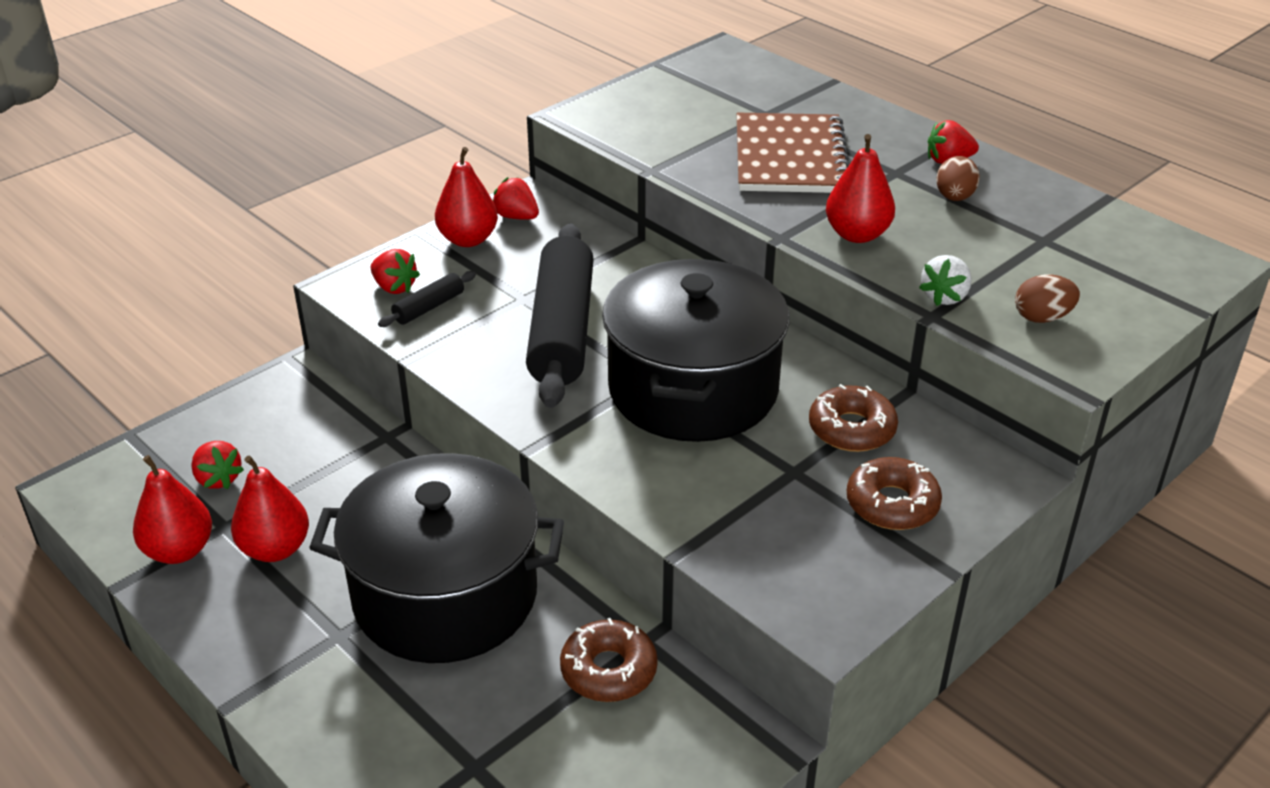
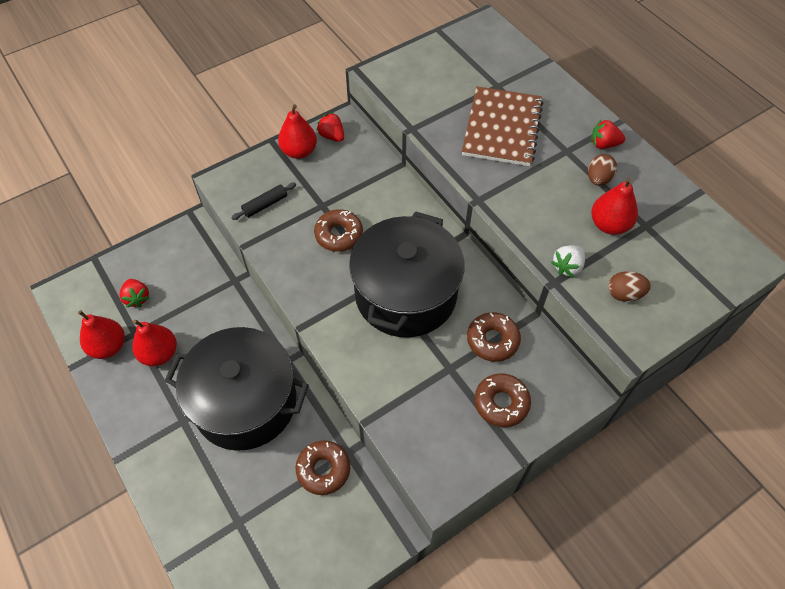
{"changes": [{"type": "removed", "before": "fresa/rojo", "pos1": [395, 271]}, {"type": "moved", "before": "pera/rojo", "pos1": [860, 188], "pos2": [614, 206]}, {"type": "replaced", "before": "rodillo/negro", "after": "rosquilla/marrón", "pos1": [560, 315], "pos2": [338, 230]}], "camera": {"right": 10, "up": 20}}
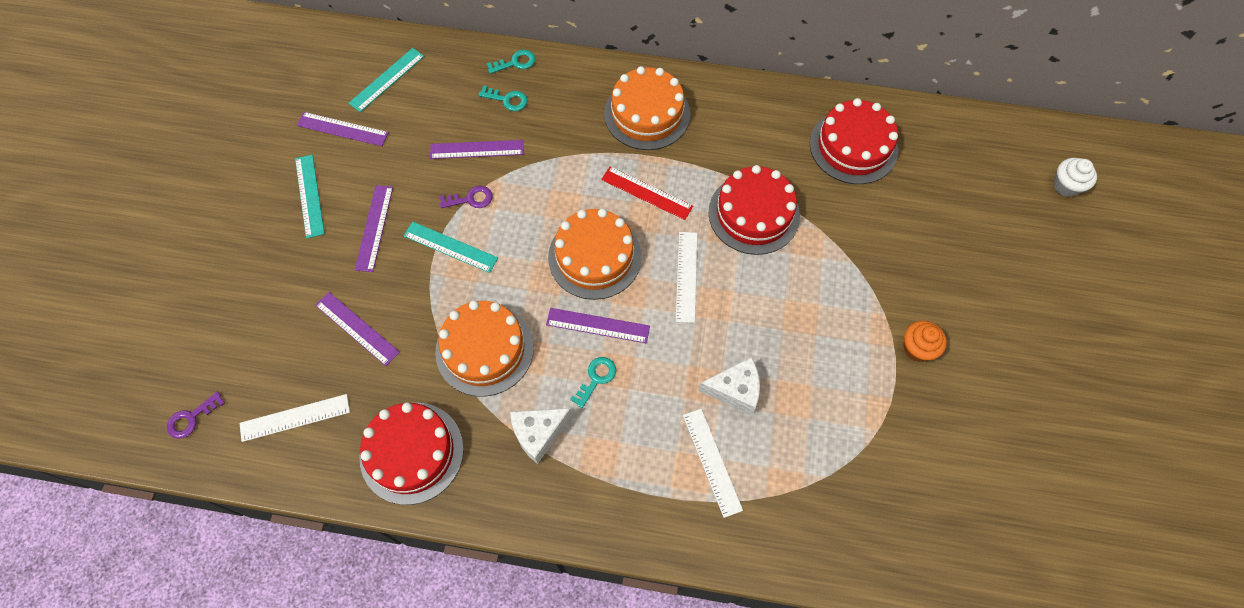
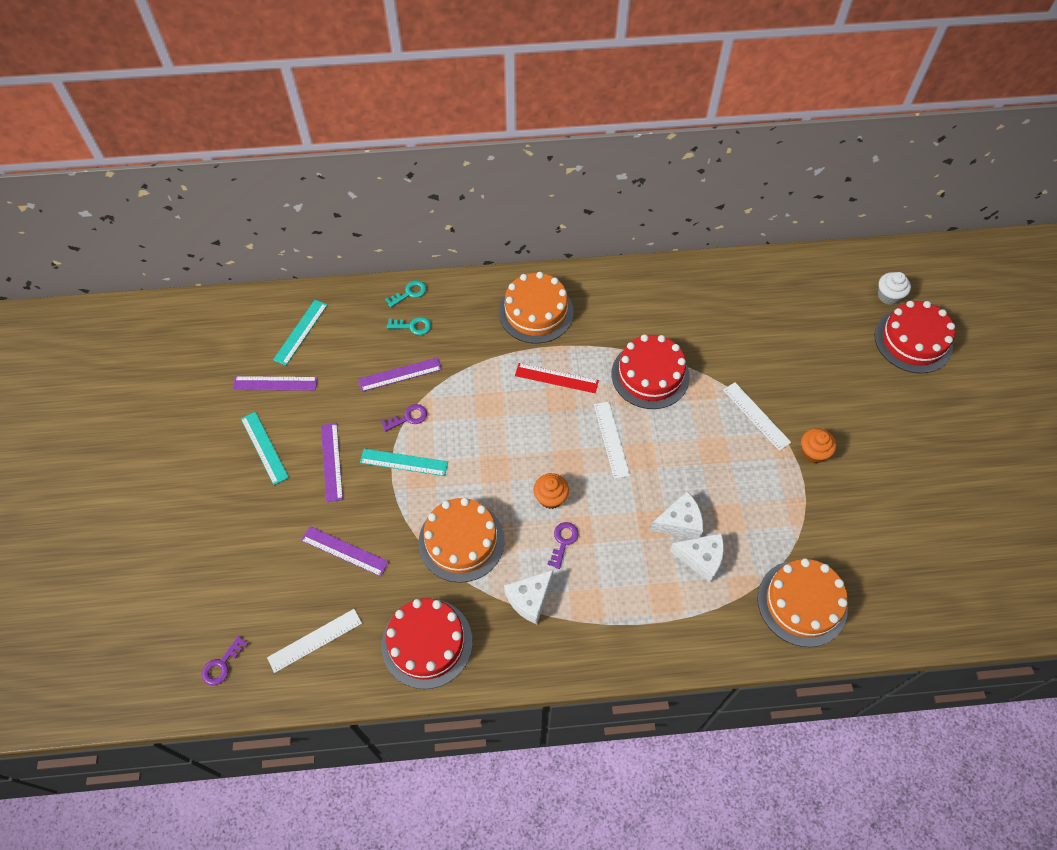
{"changes": [{"type": "added", "after": "queso/blanco", "pos2": [697, 558]}, {"type": "moved", "before": "tarta/naranja", "pos1": [595, 254], "pos2": [803, 602]}, {"type": "moved", "before": "regla/blanco", "pos1": [713, 463], "pos2": [757, 416]}, {"type": "moved", "before": "tarta/rojo", "pos1": [854, 141], "pos2": [915, 337]}, {"type": "replaced", "before": "regla/morado", "after": "magdalena/naranja", "pos1": [598, 325], "pos2": [551, 491]}, {"type": "recoloured", "before": "llave/turquesa", "after": "llave/morado", "pos1": [593, 382], "pos2": [563, 545]}], "camera": {"right": -15, "up": -5}}
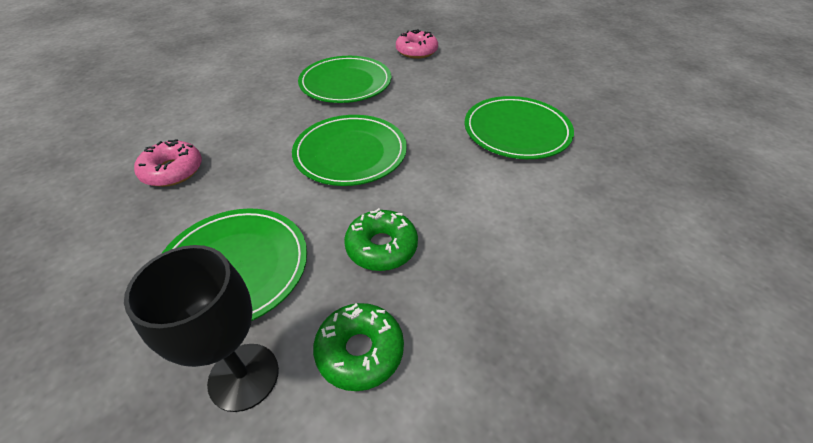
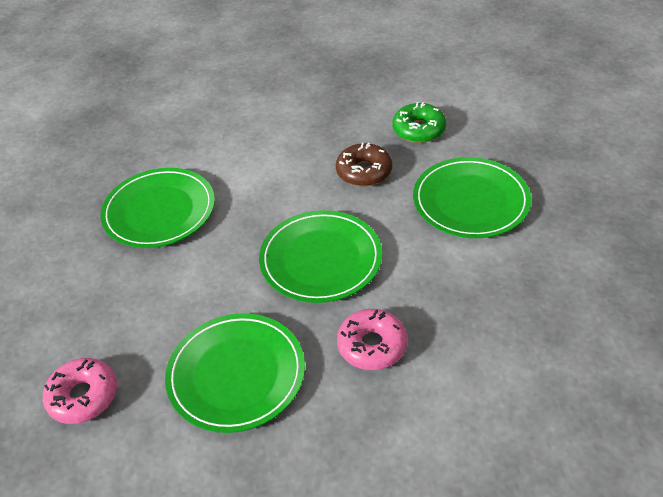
{"changes": [{"type": "removed", "before": "copa/negro", "pos1": [201, 328]}, {"type": "moved", "before": "rosquilla/rosa", "pos1": [168, 163], "pos2": [372, 339]}, {"type": "recoloured", "before": "rosquilla/verde", "after": "rosquilla/marrón", "pos1": [381, 239], "pos2": [364, 164]}], "camera": {"right": -140, "up": 0}}
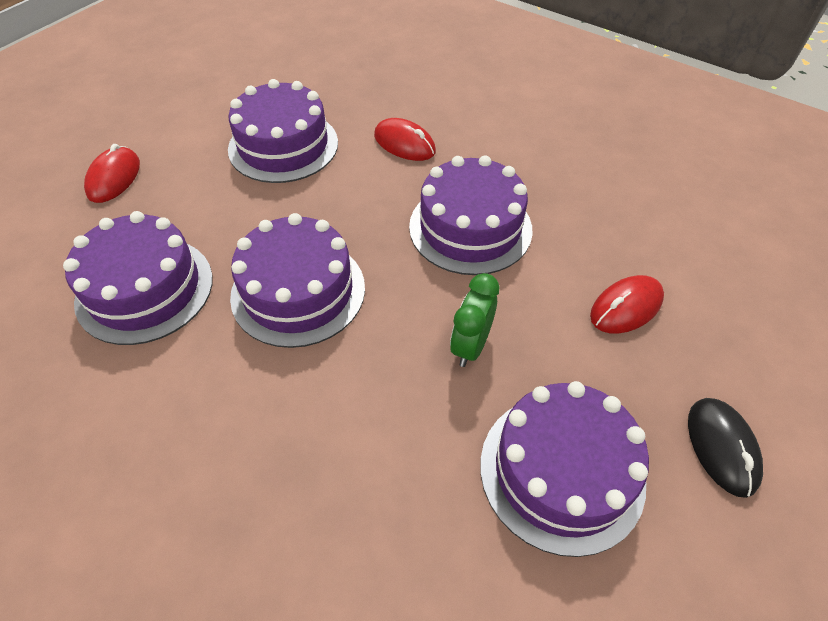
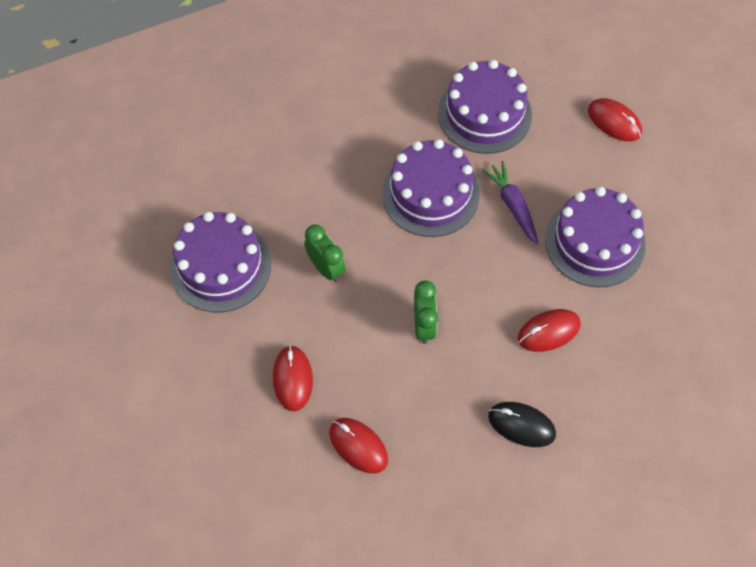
{"changes": [{"type": "added", "after": "ratón/rojo", "pos2": [358, 446]}, {"type": "added", "after": "zanahoria/morado", "pos2": [510, 202]}, {"type": "moved", "before": "ratón/negro", "pos1": [725, 448], "pos2": [522, 424]}, {"type": "replaced", "before": "tarta/morado", "after": "despertador/verde", "pos1": [471, 215], "pos2": [426, 312]}], "camera": {"right": 120, "up": 10}}
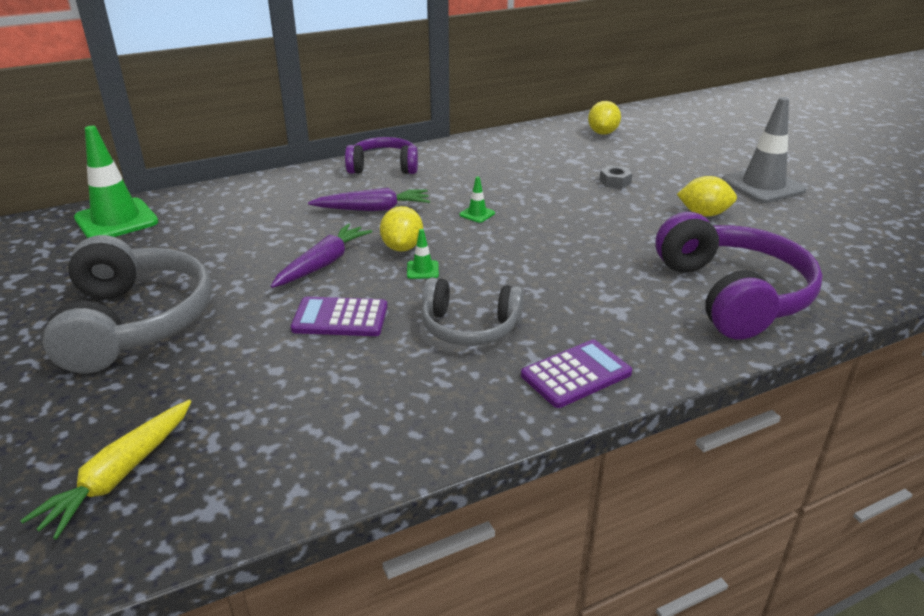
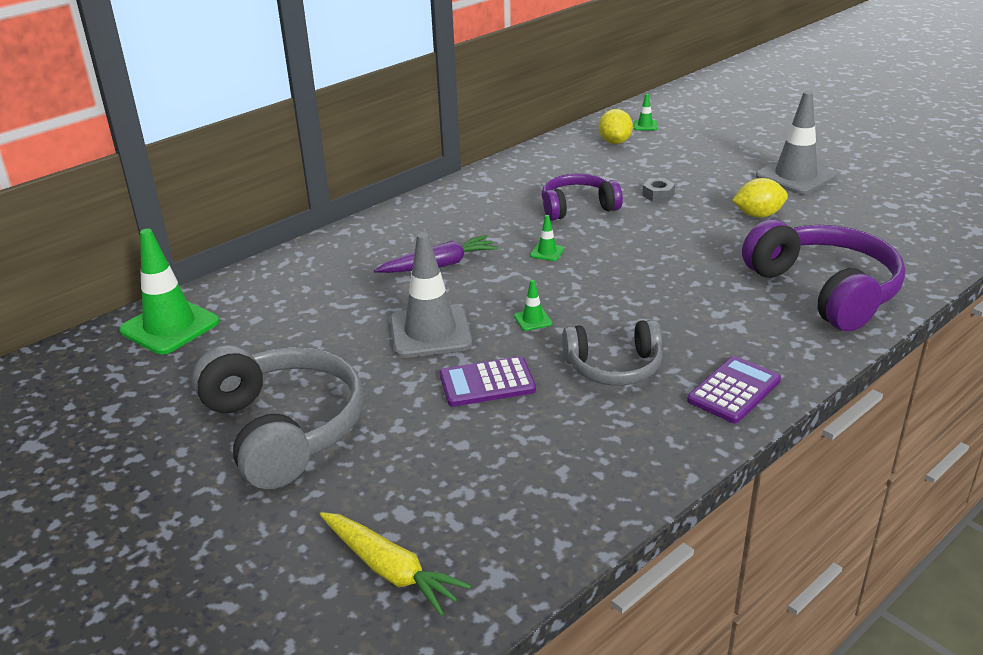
{"changes": [{"type": "removed", "before": "limón/amarillo", "pos1": [401, 229]}, {"type": "added", "after": "cono de tráfico/verde", "pos2": [645, 112]}, {"type": "moved", "before": "auriculares/morado", "pos1": [381, 155], "pos2": [582, 197]}, {"type": "replaced", "before": "zanahoria/morado", "after": "cono de tráfico/gris", "pos1": [321, 255], "pos2": [431, 295]}, {"type": "turned", "before": "zanahoria/amarillo", "pos1": [105, 470], "pos2": [395, 564], "turn": -60}], "camera": {"right": -15, "up": 0}}
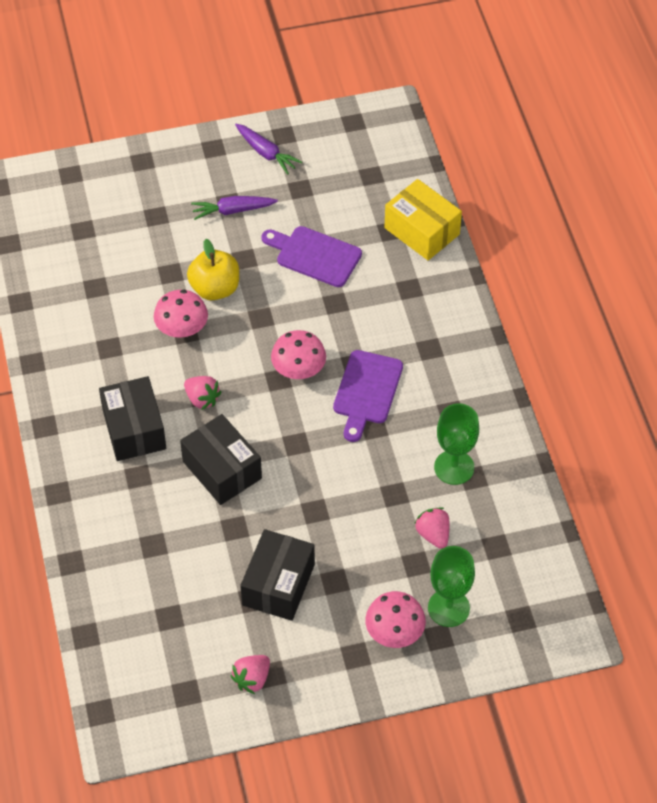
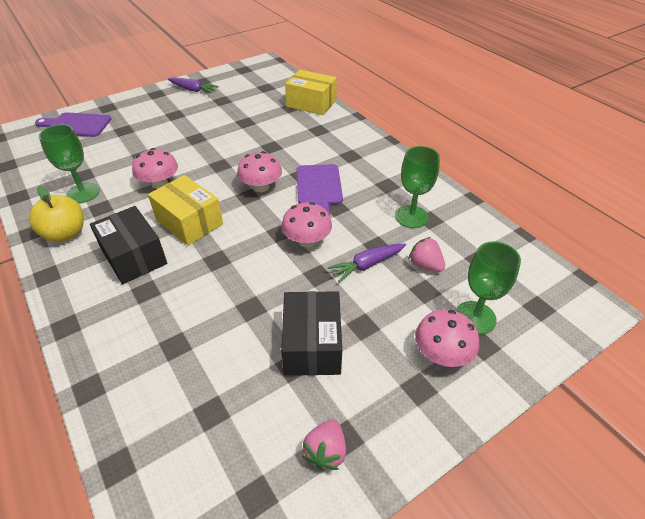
{"changes": [{"type": "removed", "before": "caja/negro", "pos1": [221, 459]}, {"type": "added", "after": "copa/verde", "pos2": [69, 163]}, {"type": "added", "after": "seta/rosa", "pos2": [306, 224]}, {"type": "moved", "before": "manzana/amarillo", "pos1": [213, 269], "pos2": [56, 214]}, {"type": "moved", "before": "zanahoria/morado", "pos1": [234, 208], "pos2": [367, 263]}, {"type": "moved", "before": "tabla de cortar/morado", "pos1": [311, 256], "pos2": [73, 125]}, {"type": "replaced", "before": "fresa/rosa", "after": "caja/amarillo", "pos1": [202, 393], "pos2": [185, 210]}], "camera": {"right": -20, "up": -10}}
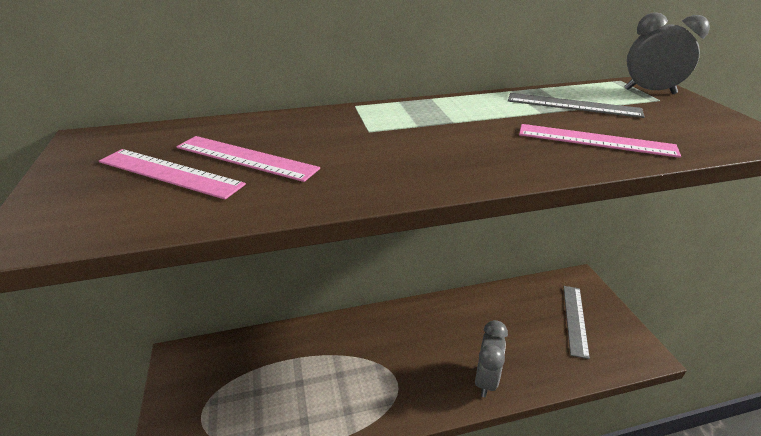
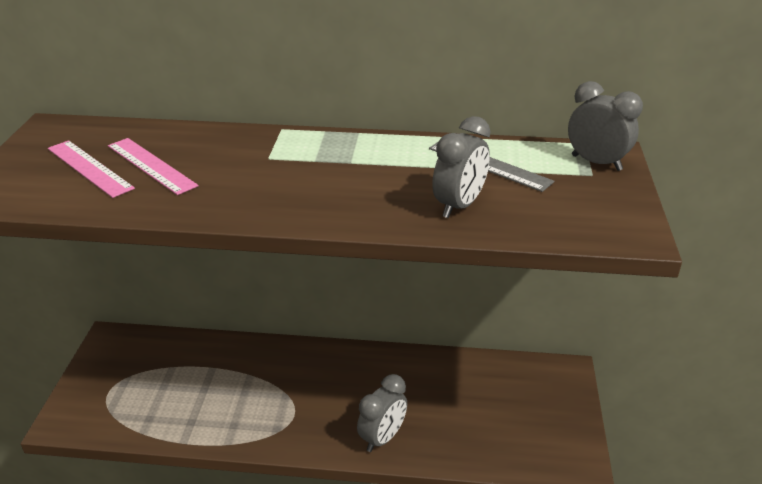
{"changes": [{"type": "removed", "before": "regla/gris", "pos1": [576, 322]}, {"type": "replaced", "before": "regla/rosa", "after": "despertador/gris", "pos1": [600, 141], "pos2": [461, 167]}], "camera": {"right": 20, "up": 0}}
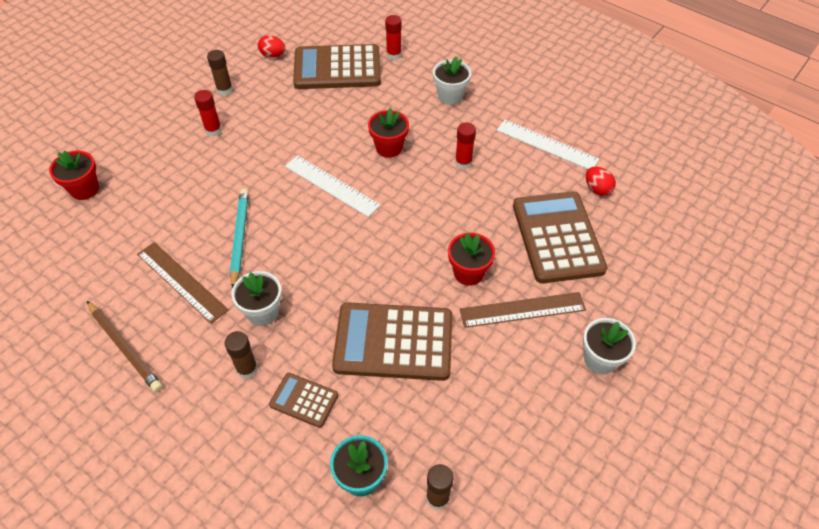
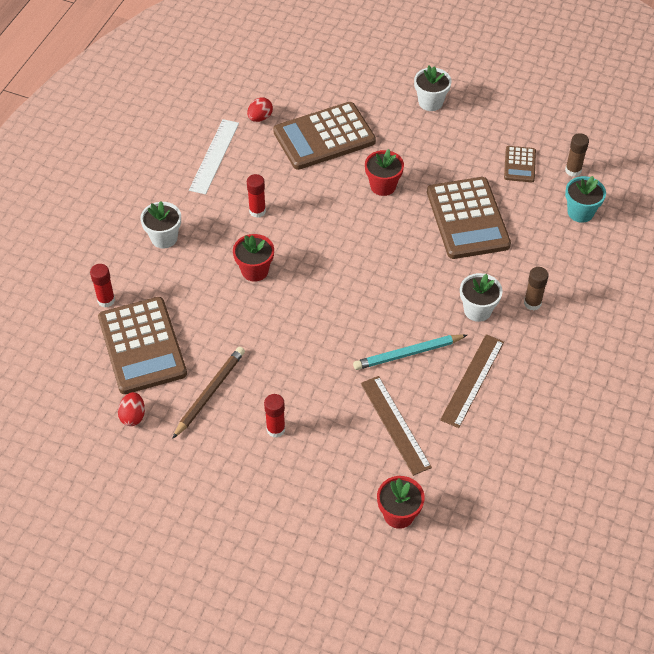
{"changes": [{"type": "removed", "before": "barra de pegamento/marrón", "pos1": [220, 73]}, {"type": "removed", "before": "regla/blanco", "pos1": [333, 186]}, {"type": "moved", "before": "lápiz/marrón", "pos1": [125, 346], "pos2": [208, 393]}, {"type": "moved", "before": "calculadora/marrón", "pos1": [303, 400], "pos2": [520, 164]}, {"type": "moved", "before": "regla/marrón", "pos1": [523, 310], "pos2": [396, 426]}], "camera": {"right": -105, "up": 0}}
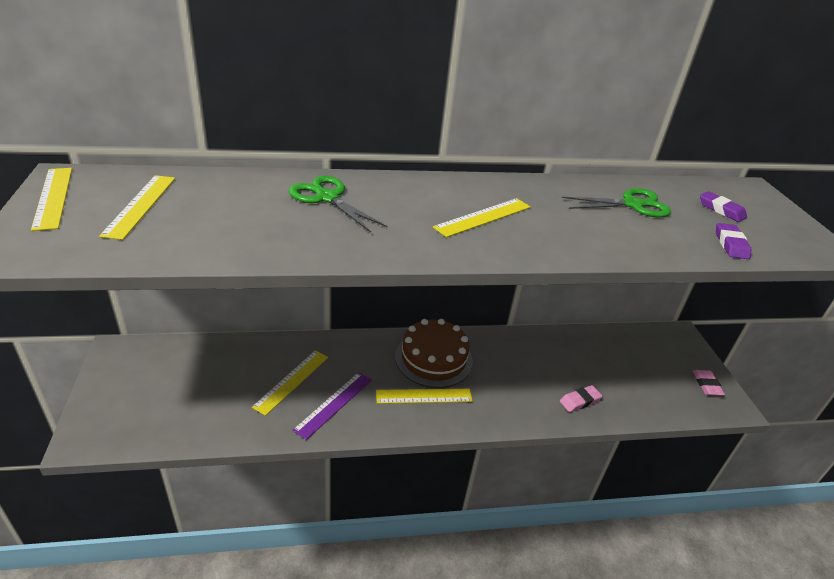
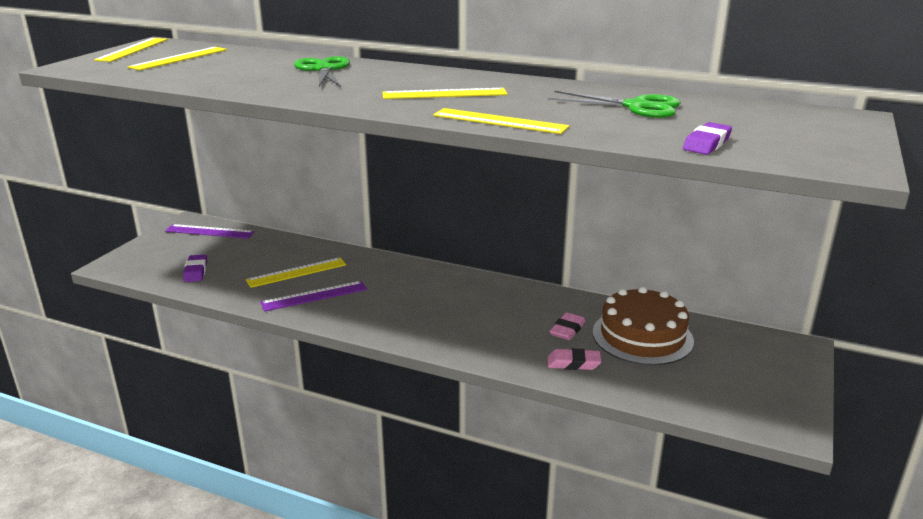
{"changes": [{"type": "added", "after": "regla/morado", "pos2": [210, 231]}, {"type": "moved", "before": "regla/amarillo", "pos1": [424, 396], "pos2": [501, 121]}, {"type": "moved", "before": "tarta/marrón", "pos1": [434, 353], "pos2": [643, 325]}, {"type": "moved", "before": "goma de borrar/rosa", "pos1": [709, 383], "pos2": [567, 326]}, {"type": "moved", "before": "goma de borrar/morado", "pos1": [723, 206], "pos2": [195, 268]}], "camera": {"right": 35, "up": -10}}
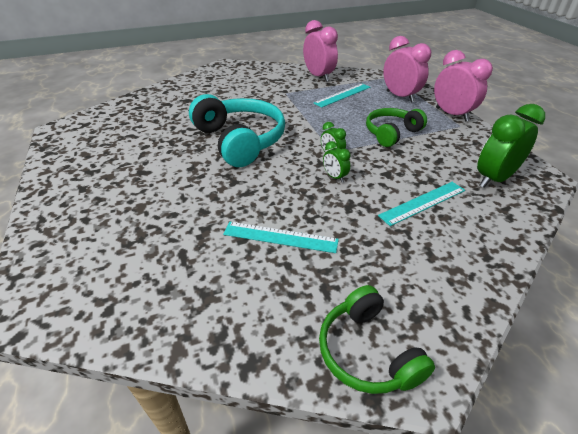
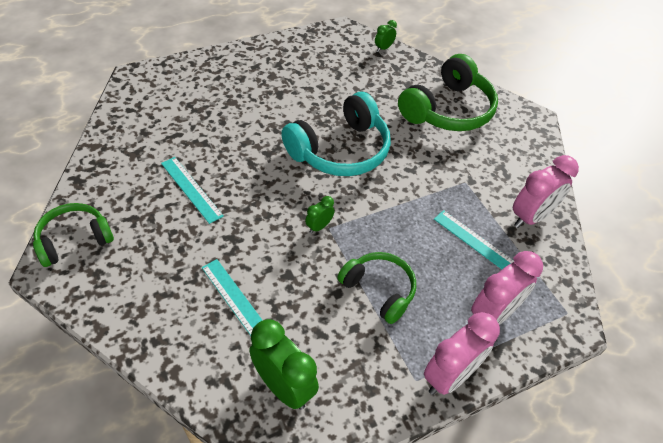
{"changes": [{"type": "added", "after": "auriculares/verde", "pos2": [448, 92]}, {"type": "moved", "before": "despertador/verde", "pos1": [336, 161], "pos2": [386, 36]}, {"type": "turned", "before": "regla/turquesa", "pos1": [281, 237], "pos2": [192, 190], "turn": -45}], "camera": {"right": 80, "up": 10}}
